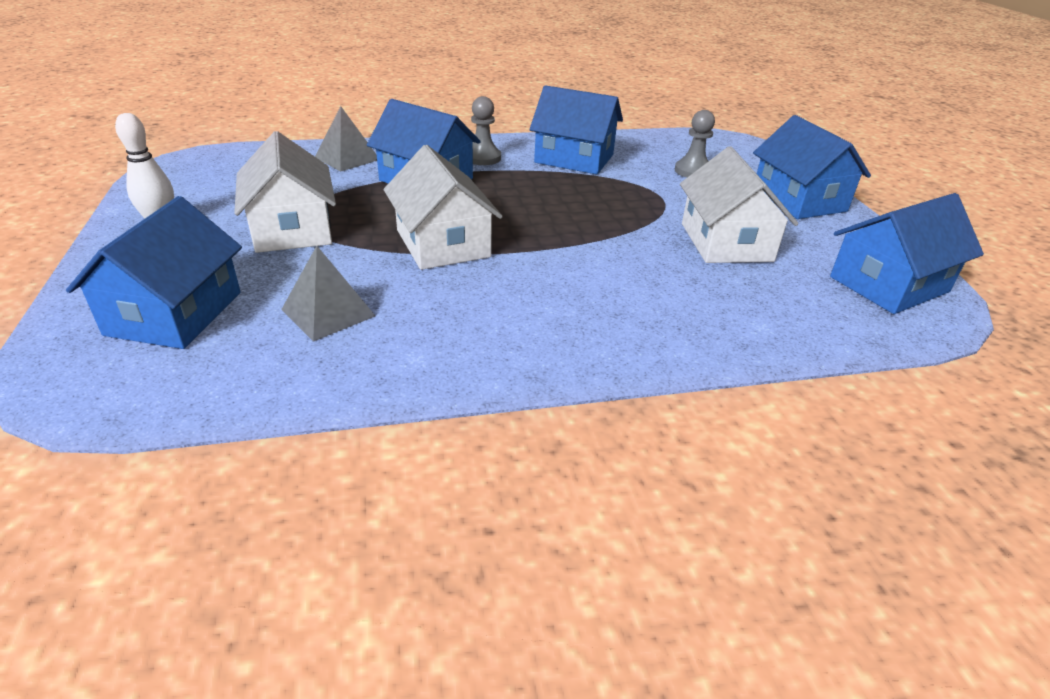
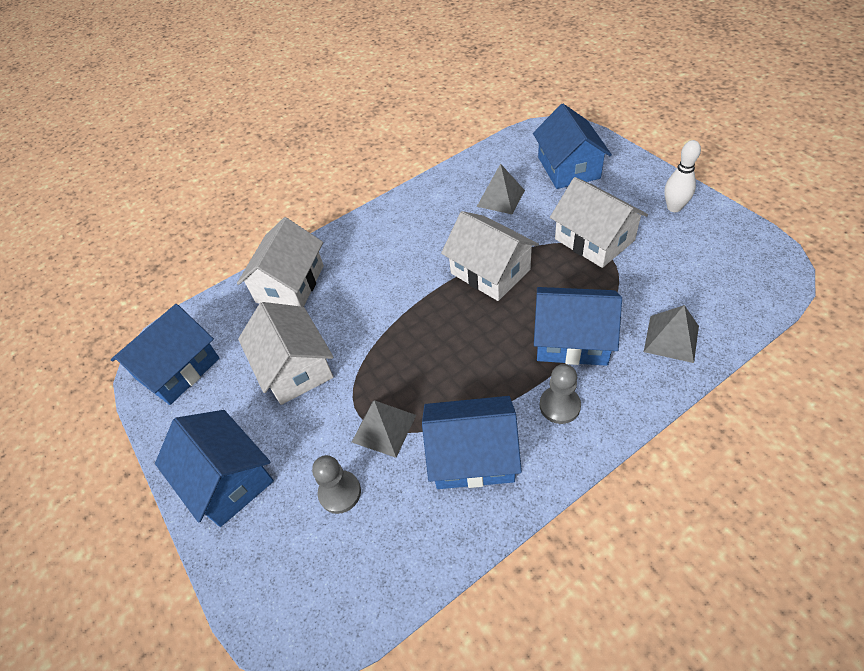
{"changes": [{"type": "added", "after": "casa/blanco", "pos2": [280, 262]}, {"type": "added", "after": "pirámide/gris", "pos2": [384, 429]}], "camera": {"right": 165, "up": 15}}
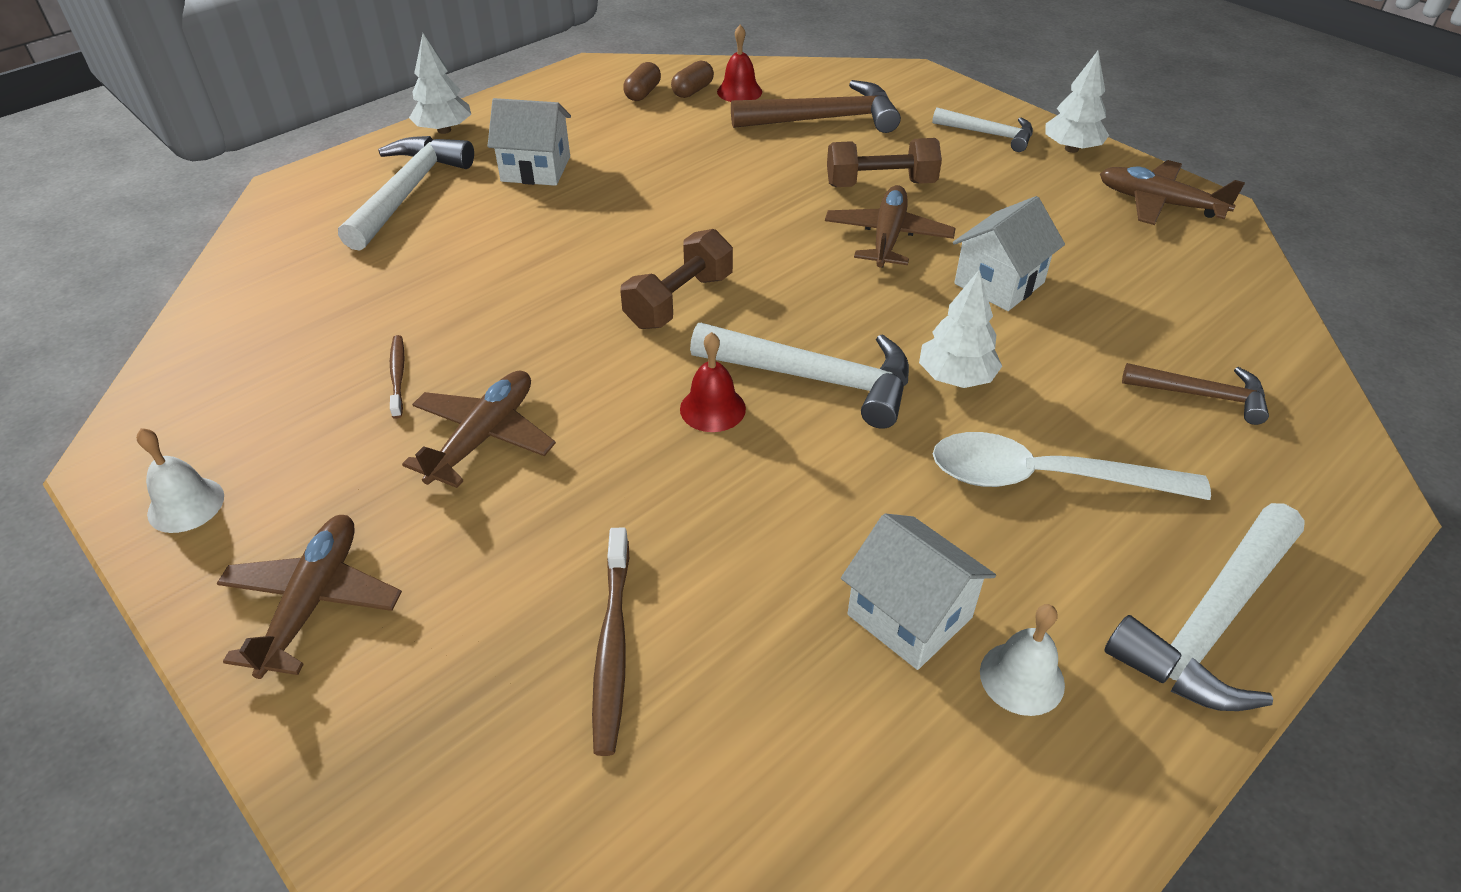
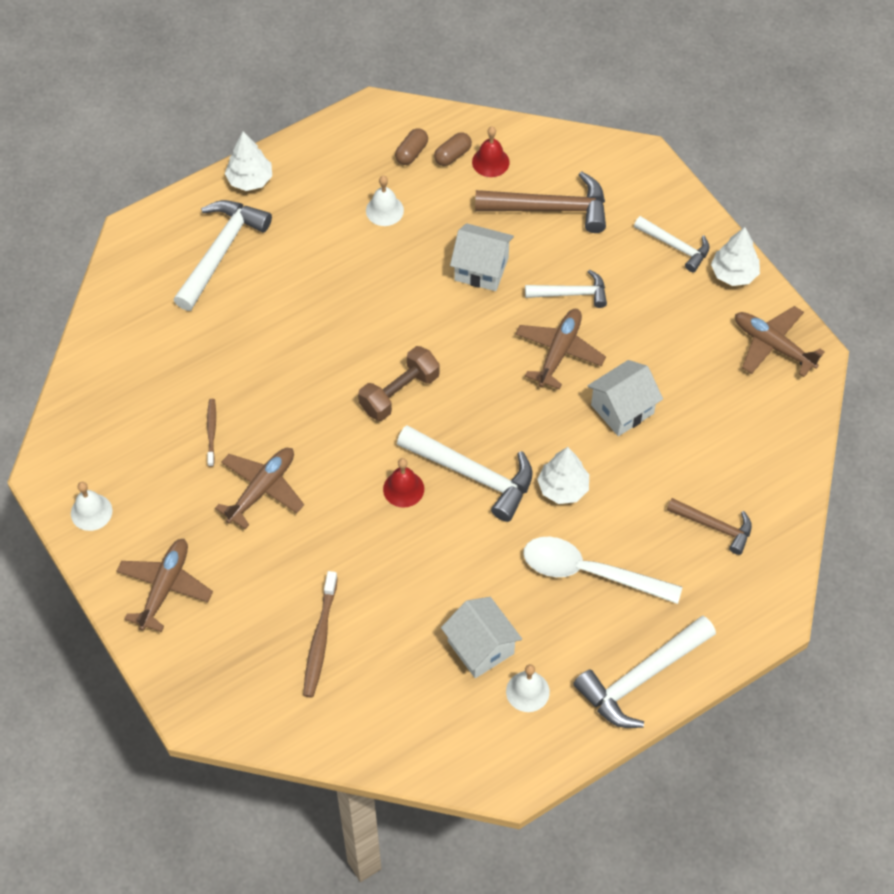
{"changes": [{"type": "added", "after": "campana/blanco", "pos2": [385, 201]}, {"type": "moved", "before": "casa/blanco", "pos1": [529, 142], "pos2": [482, 257]}, {"type": "replaced", "before": "mancuerna/marrón", "after": "martillo/blanco", "pos1": [884, 162], "pos2": [566, 288]}], "camera": {"right": 10, "up": 15}}
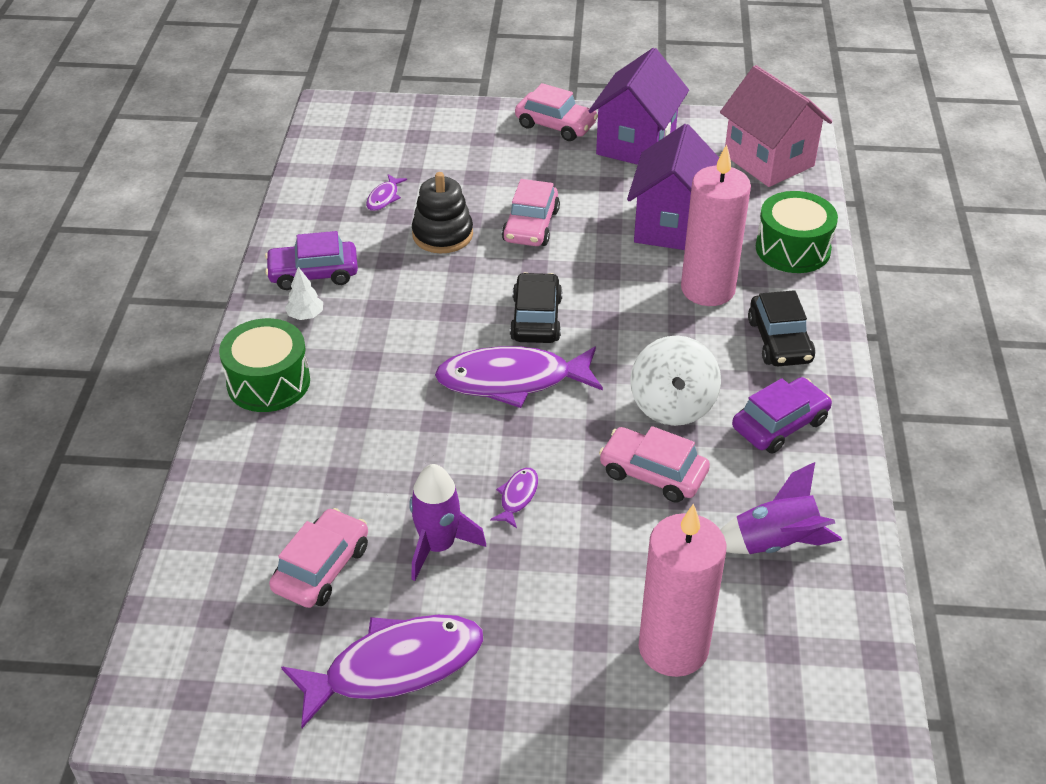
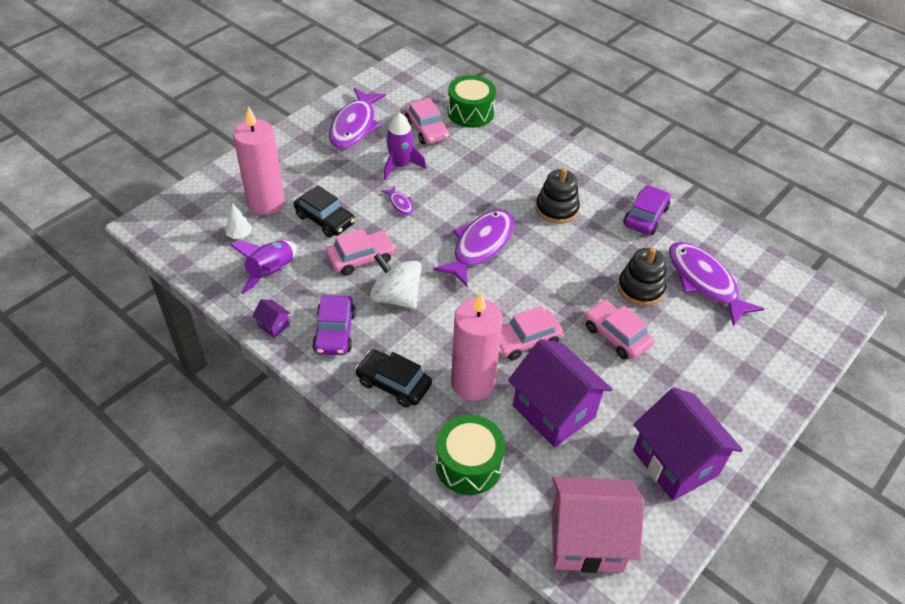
{"changes": [{"type": "added", "after": "casa/morado", "pos2": [271, 318]}, {"type": "added", "after": "juguete apilable/negro", "pos2": [558, 195]}, {"type": "moved", "before": "tambor/verde", "pos1": [264, 365], "pos2": [471, 101]}, {"type": "moved", "before": "árbol/blanco", "pos1": [304, 293], "pos2": [238, 221]}, {"type": "moved", "before": "coche/negro", "pos1": [536, 307], "pos2": [324, 211]}, {"type": "moved", "before": "coche/rosa", "pos1": [556, 112], "pos2": [531, 333]}, {"type": "resized", "before": "pez/morado", "pos1": [386, 192], "pos2": [716, 284], "scale": 2.32}], "camera": {"right": 125, "up": 5}}
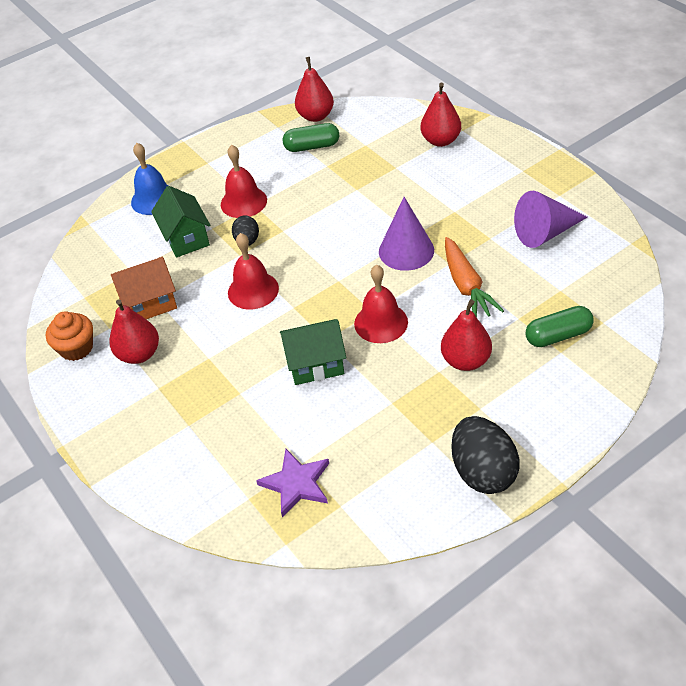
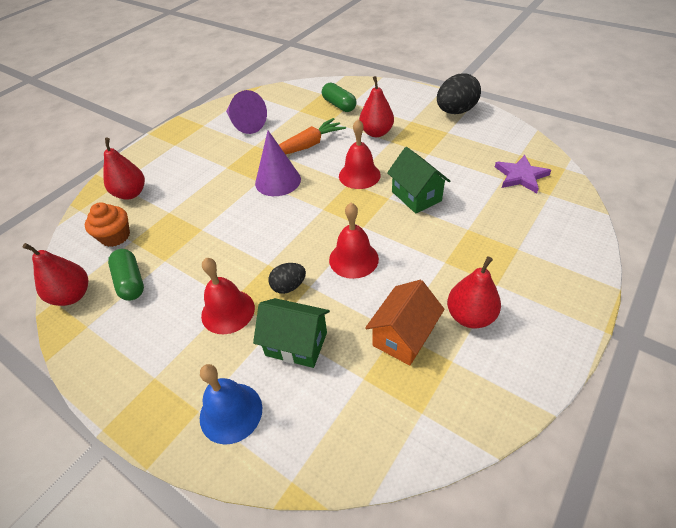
{"changes": [{"type": "moved", "before": "magdalena/naranja", "pos1": [69, 336], "pos2": [107, 224]}, {"type": "turned", "before": "casa/naranja", "pos1": [144, 288], "pos2": [405, 322], "turn": 75}, {"type": "turned", "before": "casa/verde", "pos1": [180, 222], "pos2": [291, 333], "turn": 60}], "camera": {"right": -110, "up": 0}}
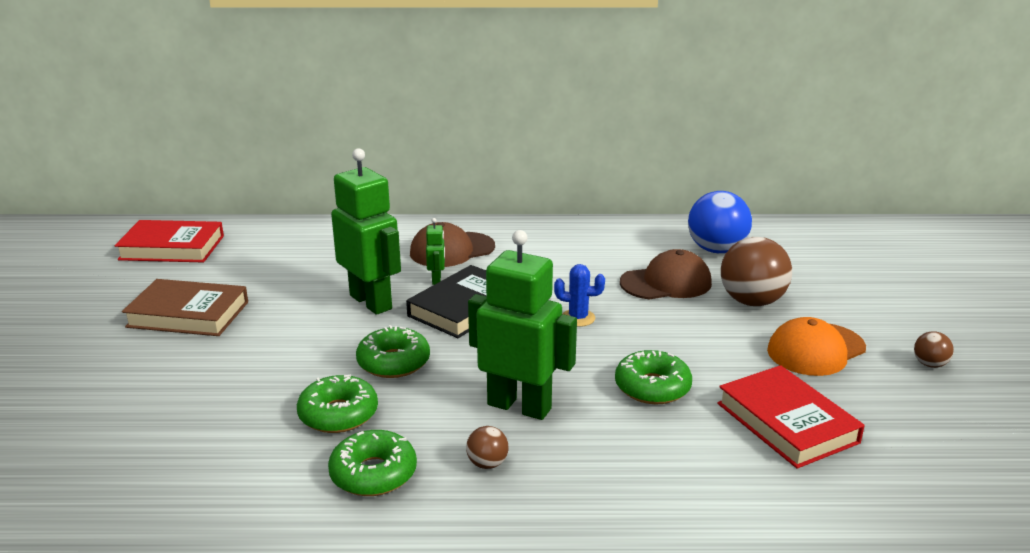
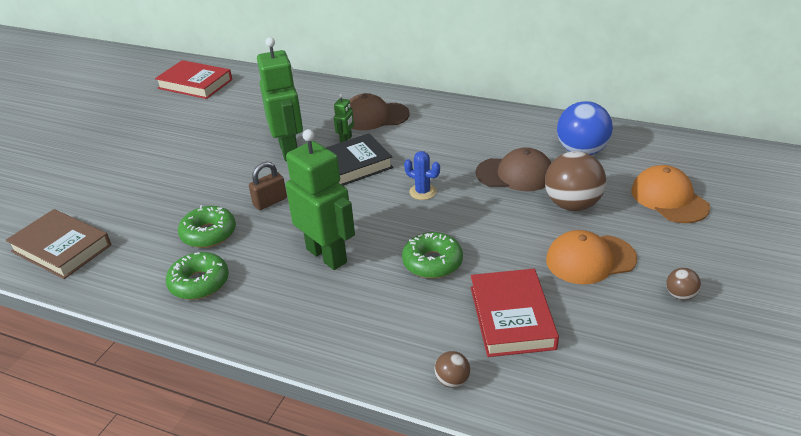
{"changes": [{"type": "added", "after": "gorra/naranja", "pos2": [670, 194]}, {"type": "moved", "before": "libro/marrón", "pos1": [185, 307], "pos2": [58, 244]}, {"type": "moved", "before": "pelota/marrón", "pos1": [487, 447], "pos2": [452, 369]}, {"type": "replaced", "before": "rosquilla/verde", "after": "candado/marrón", "pos1": [393, 351], "pos2": [268, 185]}], "camera": {"right": 25, "up": 10}}
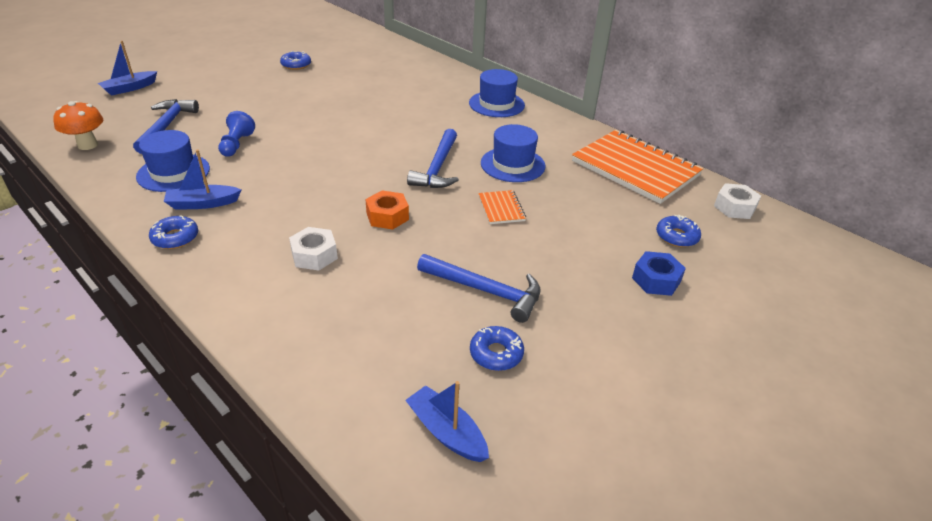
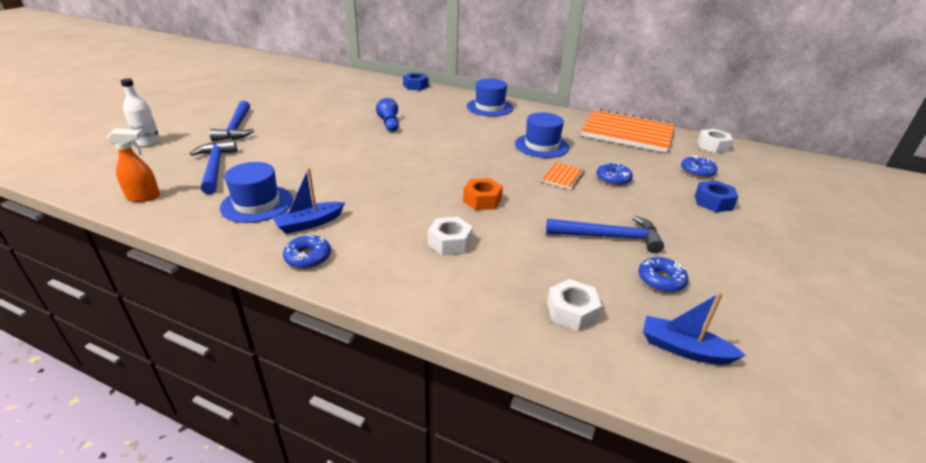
{"changes": [{"type": "added", "after": "tuerca/azul", "pos2": [416, 81]}, {"type": "added", "after": "tuerca/blanco", "pos2": [574, 305]}, {"type": "moved", "before": "peón/azul", "pos1": [236, 134], "pos2": [387, 115]}, {"type": "moved", "before": "rosquilla/azul", "pos1": [295, 60], "pos2": [614, 174]}, {"type": "moved", "before": "martillo/azul", "pos1": [433, 158], "pos2": [231, 121]}, {"type": "replaced", "before": "seta/naranja", "after": "pulverizador/naranja", "pos1": [78, 125], "pos2": [133, 165]}, {"type": "replaced", "before": "barco/azul", "after": "botella/blanco", "pos1": [127, 68], "pos2": [140, 112]}, {"type": "turned", "before": "cuaderno/naranja", "pos1": [502, 207], "pos2": [563, 176], "turn": 60}], "camera": {"right": -20, "up": -5}}
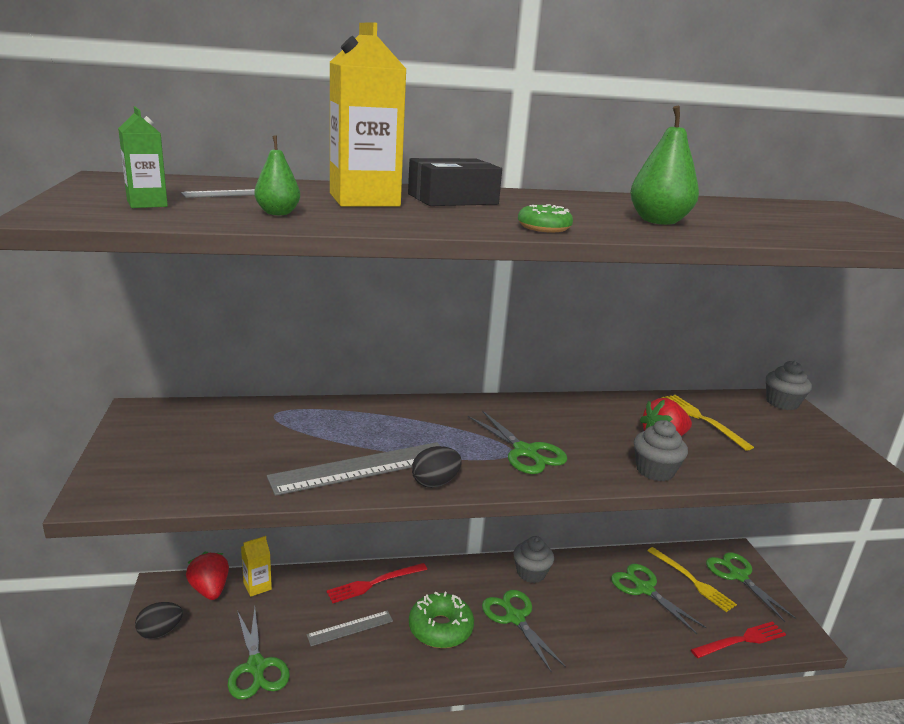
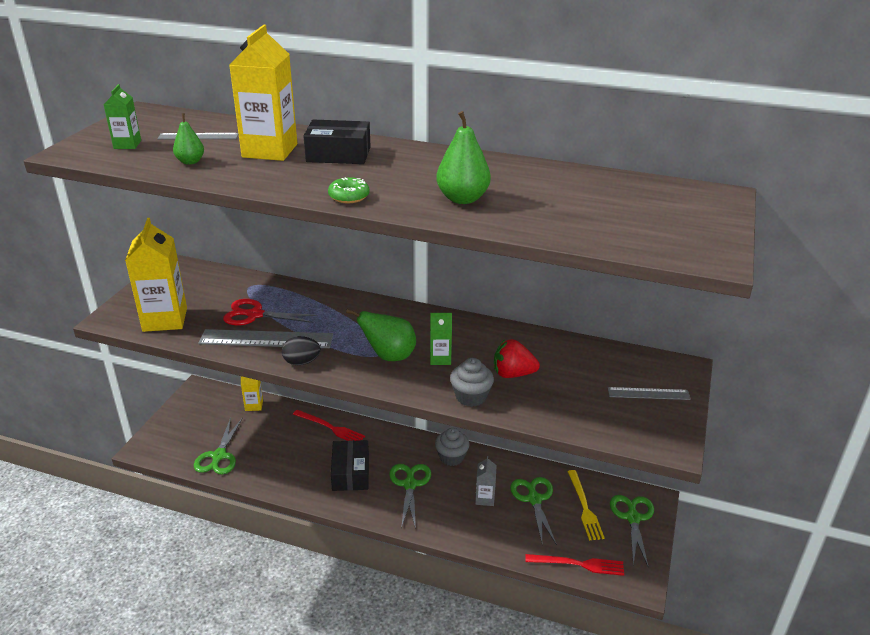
{"changes": [{"type": "removed", "before": "huevo/negro", "pos1": [159, 620]}, {"type": "removed", "before": "fresa/rojo", "pos1": [207, 576]}, {"type": "removed", "before": "tenedor/amarillo", "pos1": [708, 423]}, {"type": "removed", "before": "magdalena/gris", "pos1": [789, 385]}, {"type": "added", "after": "cartón de leche/amarillo", "pos2": [156, 275]}, {"type": "added", "after": "tijeras/rojo", "pos2": [270, 312]}, {"type": "added", "after": "cartón de leche/verde", "pos2": [441, 339]}, {"type": "added", "after": "cartón de leche/gris", "pos2": [486, 481]}, {"type": "moved", "before": "regla/gris", "pos1": [350, 628], "pos2": [649, 393]}, {"type": "replaced", "before": "rosquilla/verde", "after": "caja/negro", "pos1": [441, 620], "pos2": [350, 465]}, {"type": "replaced", "before": "tijeras/verde", "after": "pera/verde", "pos1": [517, 442], "pos2": [381, 335]}, {"type": "turned", "before": "tenedor/rojo", "pos1": [376, 583], "pos2": [329, 425], "turn": -150}], "camera": {"right": 30, "up": 10}}
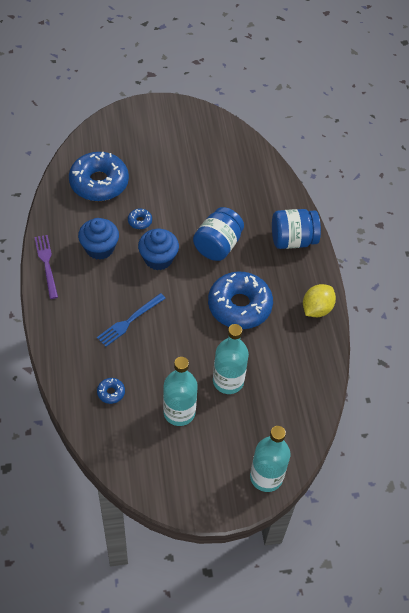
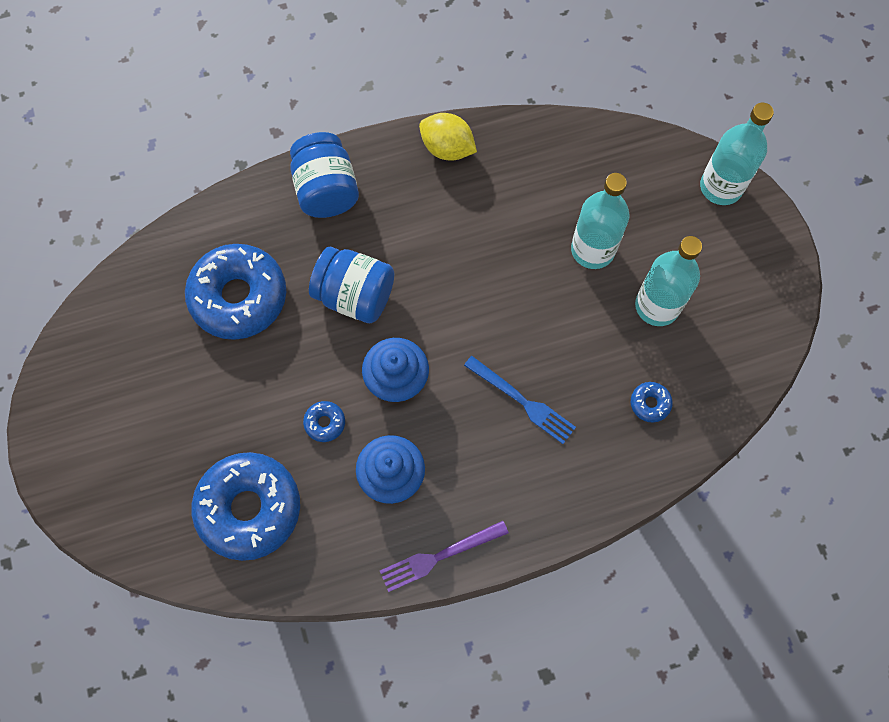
{"changes": [{"type": "moved", "before": "rosquilla/azul", "pos1": [240, 300], "pos2": [235, 292]}], "camera": {"right": -95, "up": 15}}
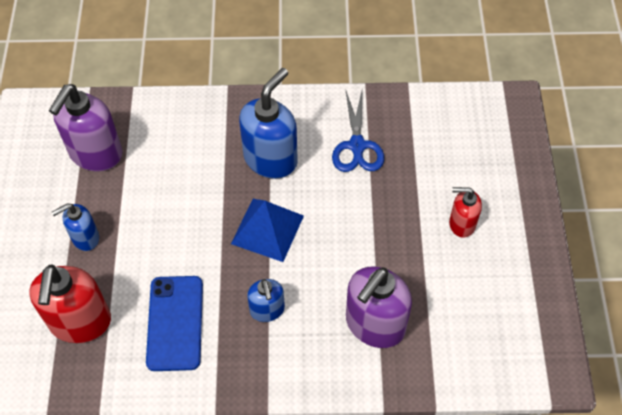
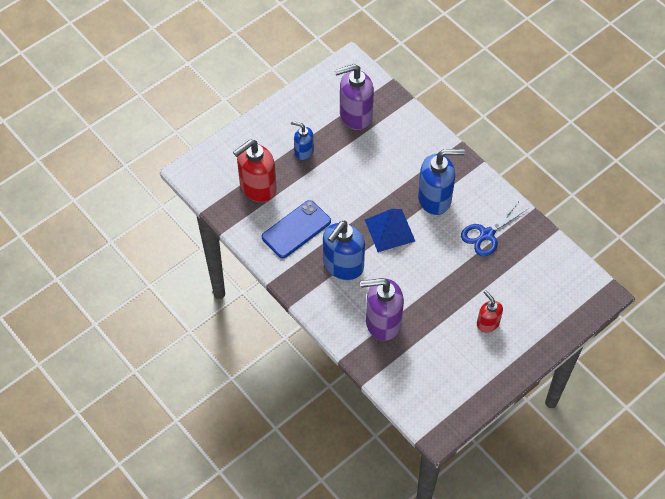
{"changes": [{"type": "resized", "before": "dispensador de jabón/azul", "pos1": [266, 300], "pos2": [344, 250], "scale": 1.78}], "camera": {"right": 50, "up": 0}}
